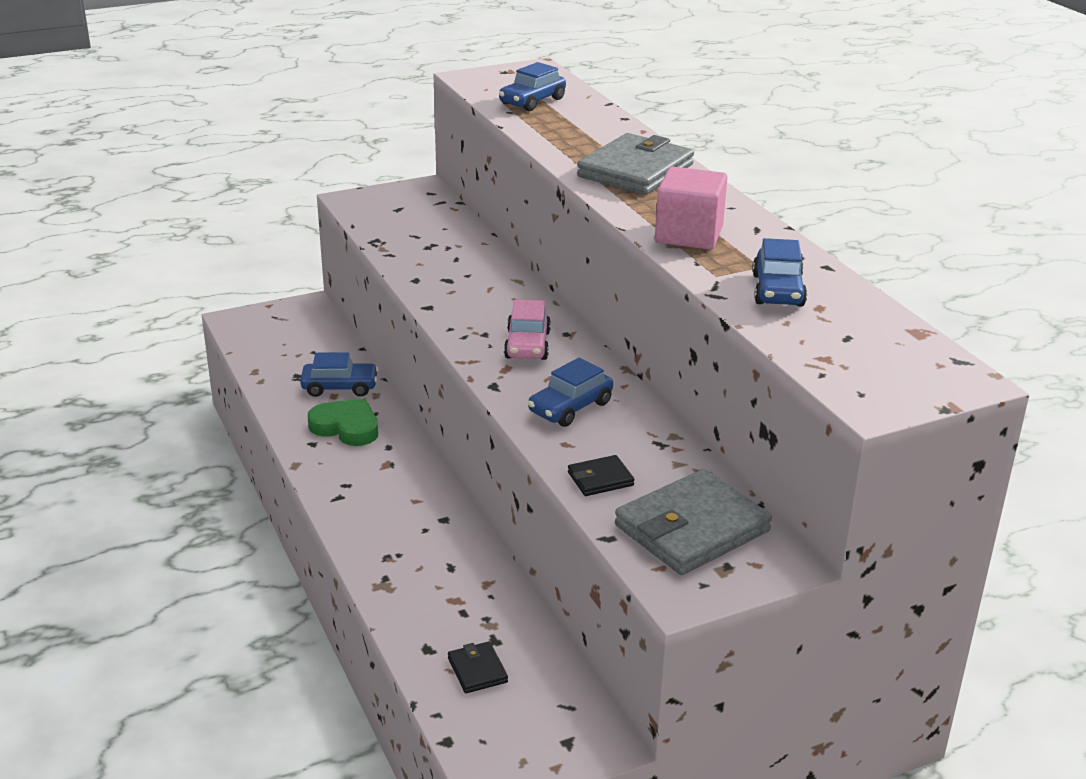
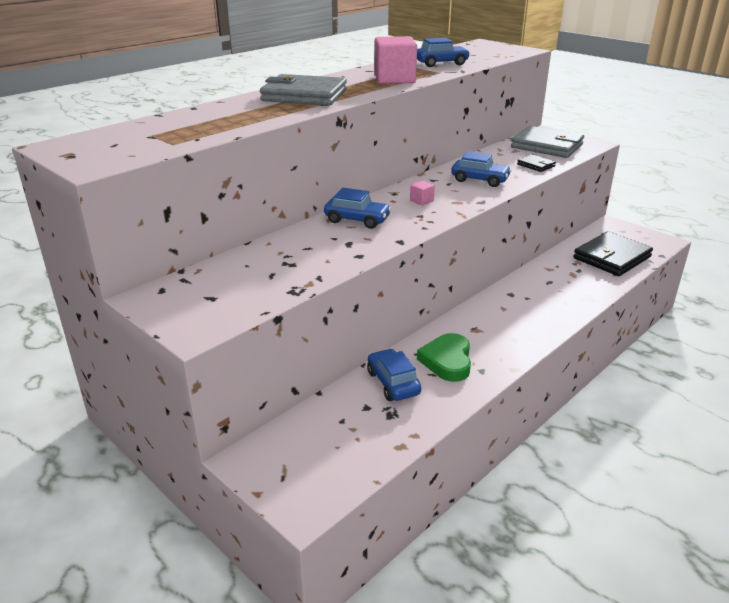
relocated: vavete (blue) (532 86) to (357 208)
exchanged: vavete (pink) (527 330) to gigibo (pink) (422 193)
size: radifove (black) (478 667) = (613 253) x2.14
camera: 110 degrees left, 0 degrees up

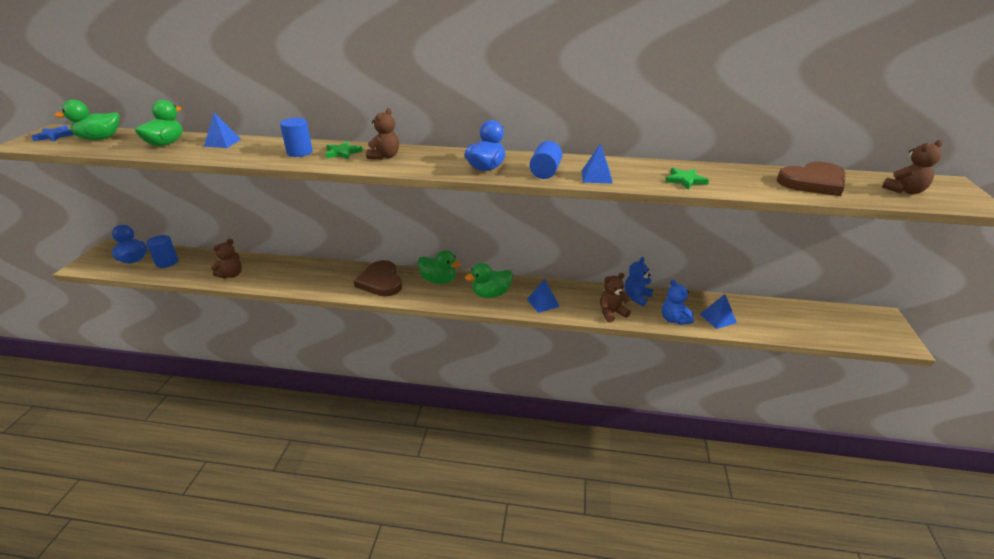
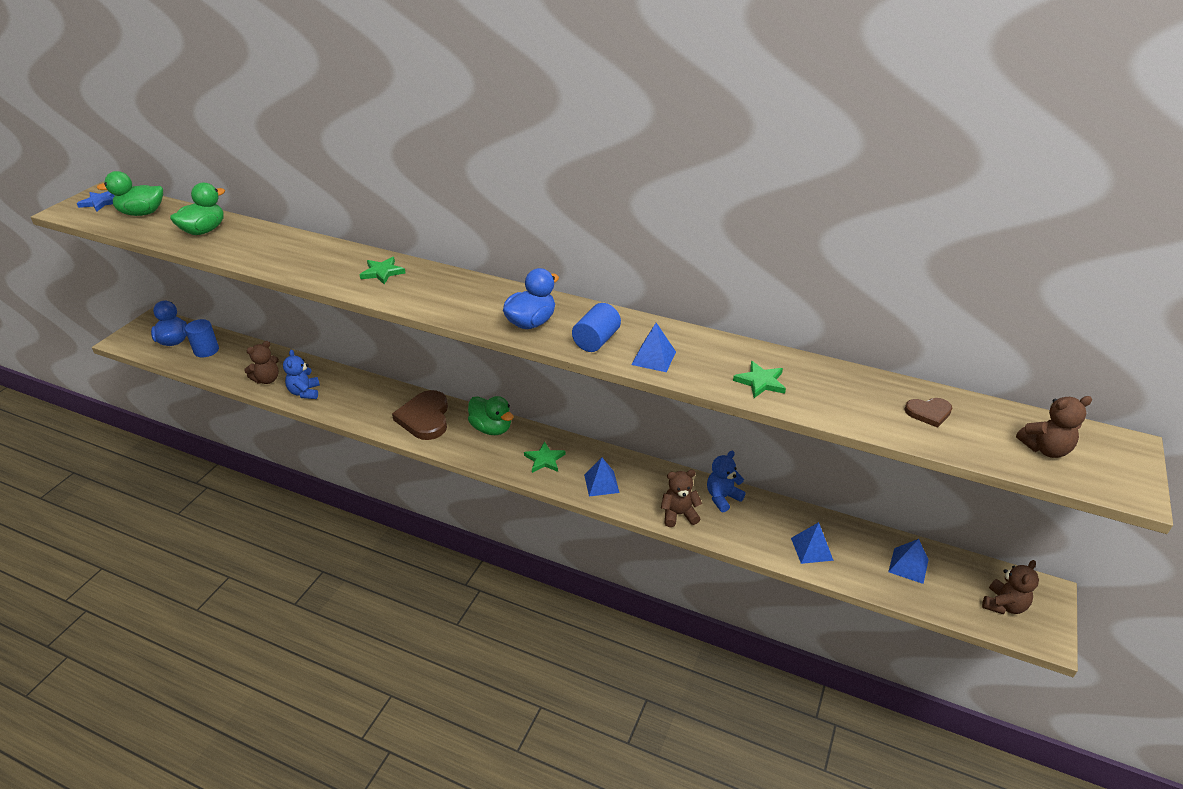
missing: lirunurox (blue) (296 137)
relocated: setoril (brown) (382 134) to (1010 587); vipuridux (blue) (222 130) to (908 561); setoril (blue) (678 302) to (301 374)
exchanged: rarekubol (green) (489 280) to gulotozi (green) (545 457)
size: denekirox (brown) (811 179) = (928 413) x0.50
camera: 15 degrees right, 5 degrees up

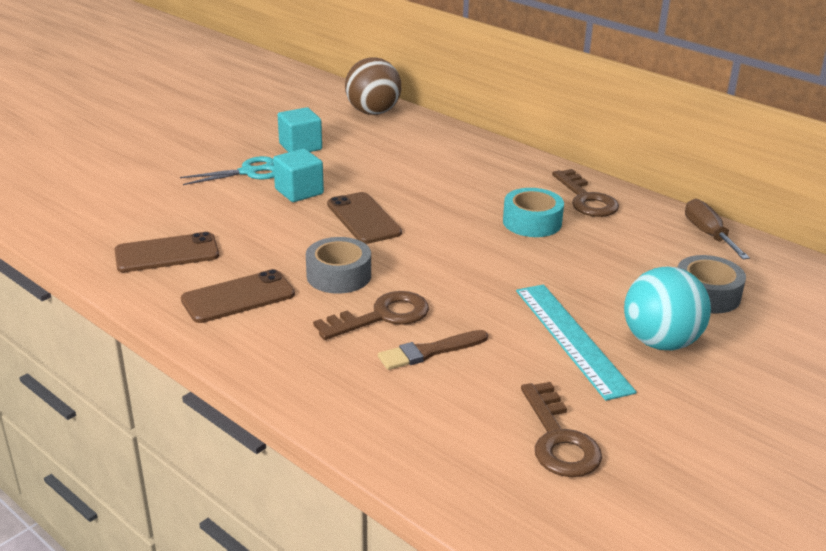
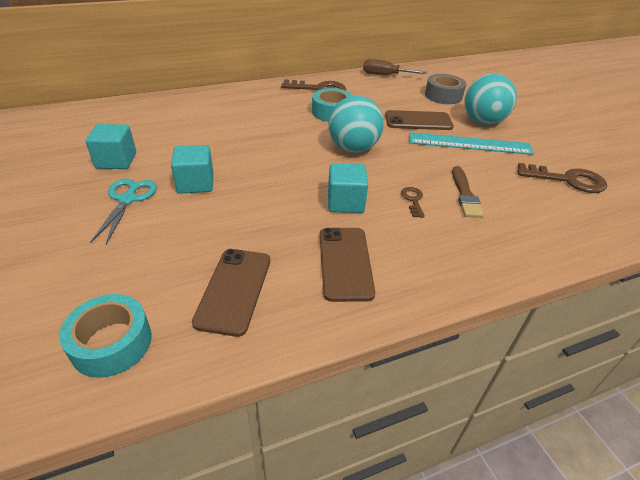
missing: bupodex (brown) (373 86)
appeared: bupodex (turquoise) (356 124); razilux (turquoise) (105 336)
relocated: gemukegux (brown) (364 218) to (419 120)
exchanged: razilux (grey) (338 265) to gigibo (turquoise) (348 188)
size: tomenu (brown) (371 315) = (413 202) x0.52
camera: 65 degrees left, 10 degrees up

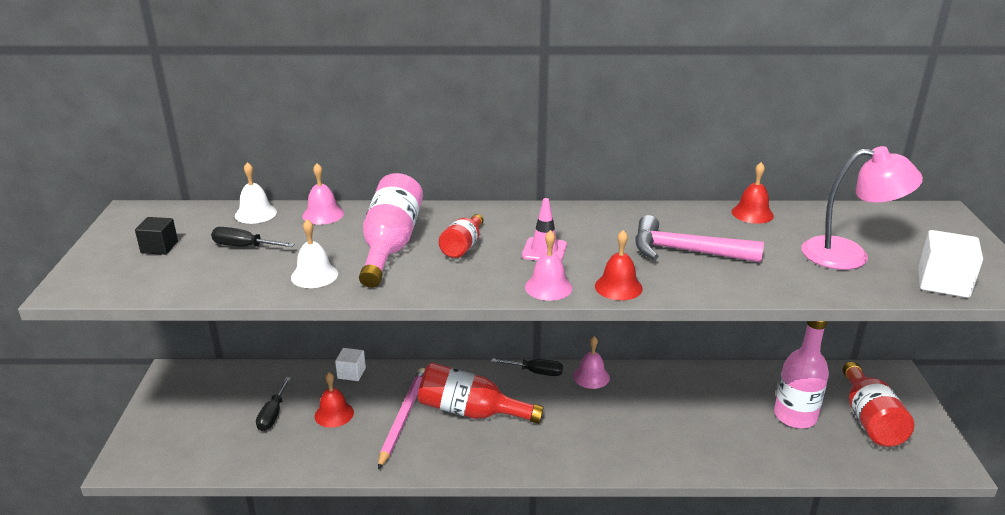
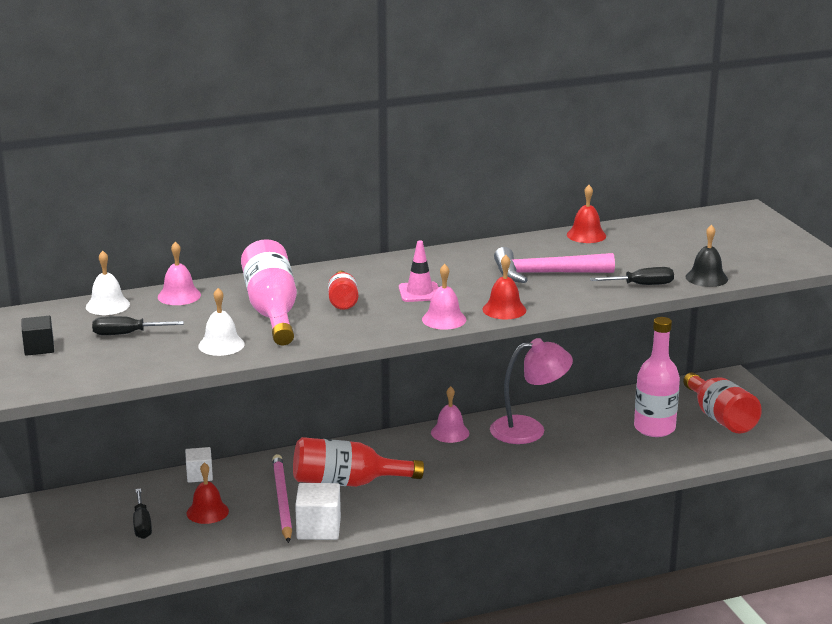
appeared: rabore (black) (706 256)
relocated: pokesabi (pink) (862 208) to (531 391); gigibo (white) (950 264) to (318 511); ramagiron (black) (527 367) to (632 276)
camera: 20 degrees left, 5 degrees down

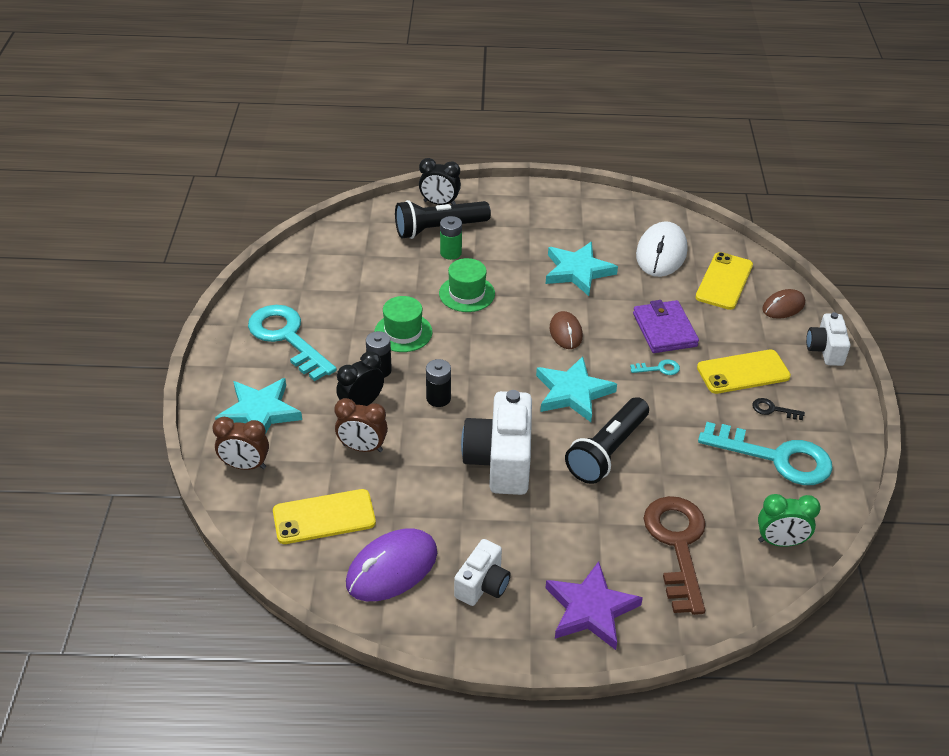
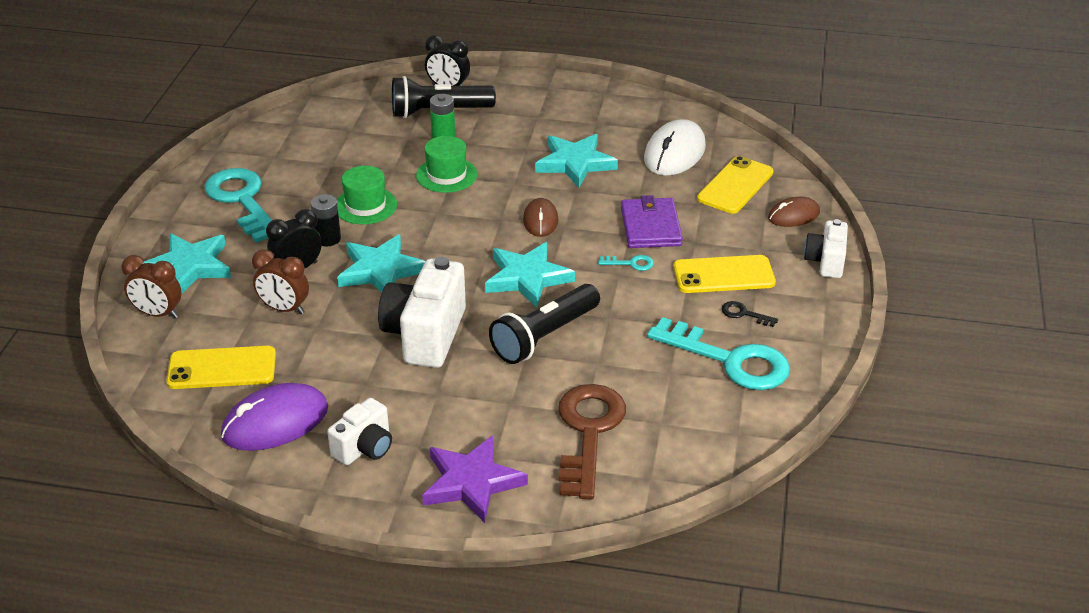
missing: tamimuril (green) (789 520)
exchanged: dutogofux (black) (438 383) to gulotozi (turquoise) (381 263)
camera: 10 degrees right, 5 degrees down

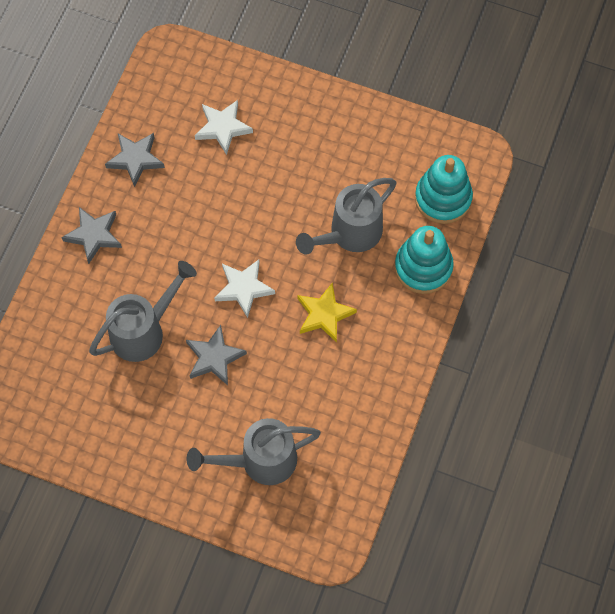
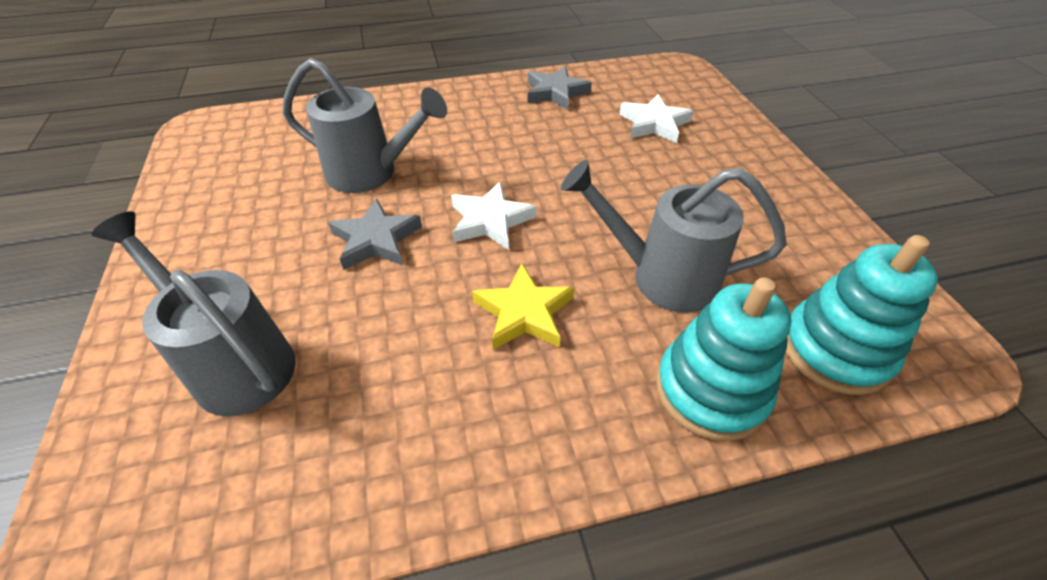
missing: gulotozi (grey) (91 235)
camera: 55 degrees right, 20 degrees down

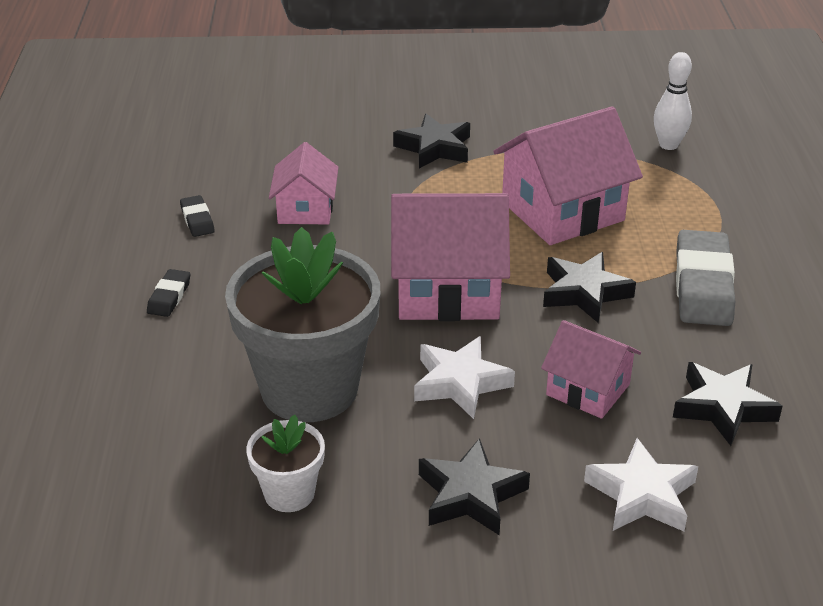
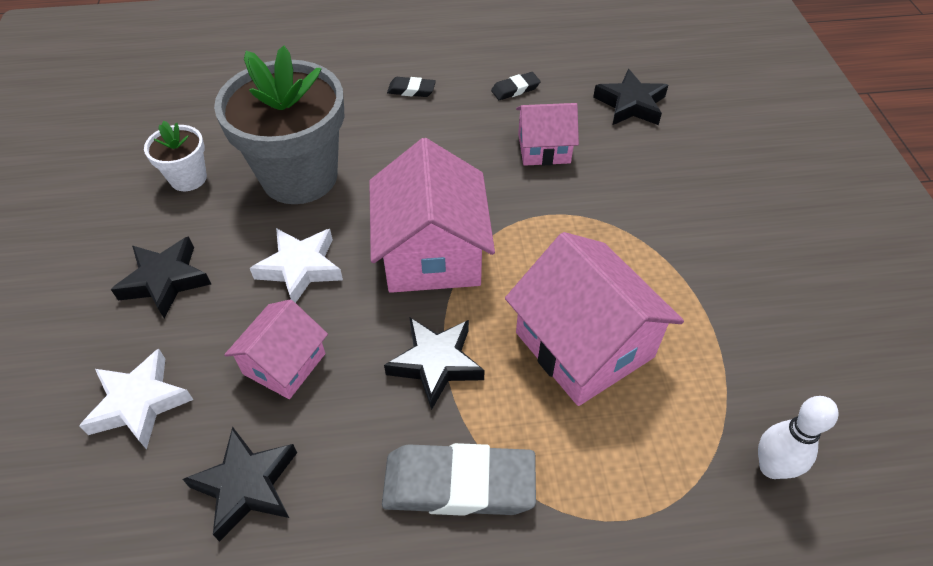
relocated: gulotozi (black) (431 141) to (630 97)
camera: 85 degrees right, 15 degrees up

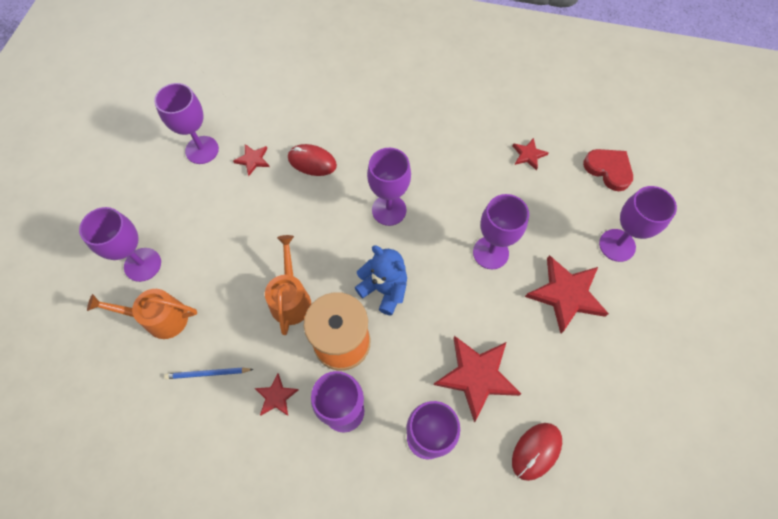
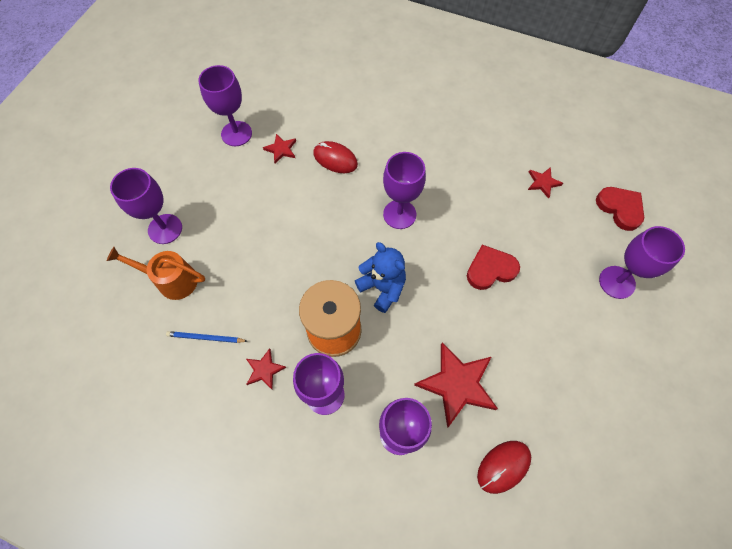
missing: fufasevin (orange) (288 285); gulotozi (red) (567 294)
exchanged: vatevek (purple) (501 231) to denekirox (red) (493 267)
camera: 10 degrees right, 0 degrees up

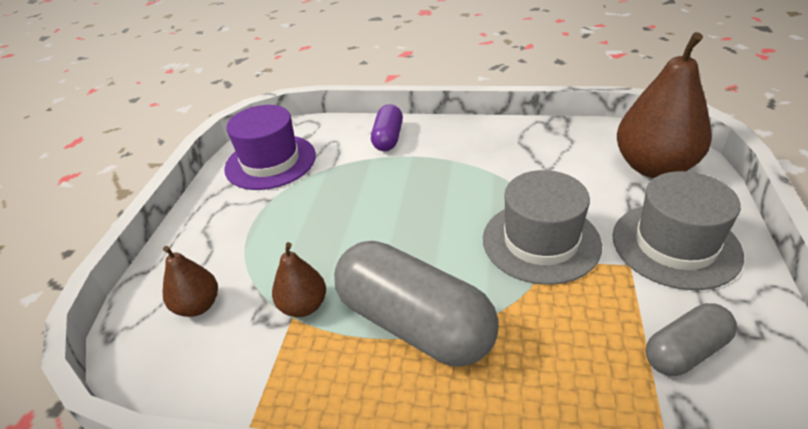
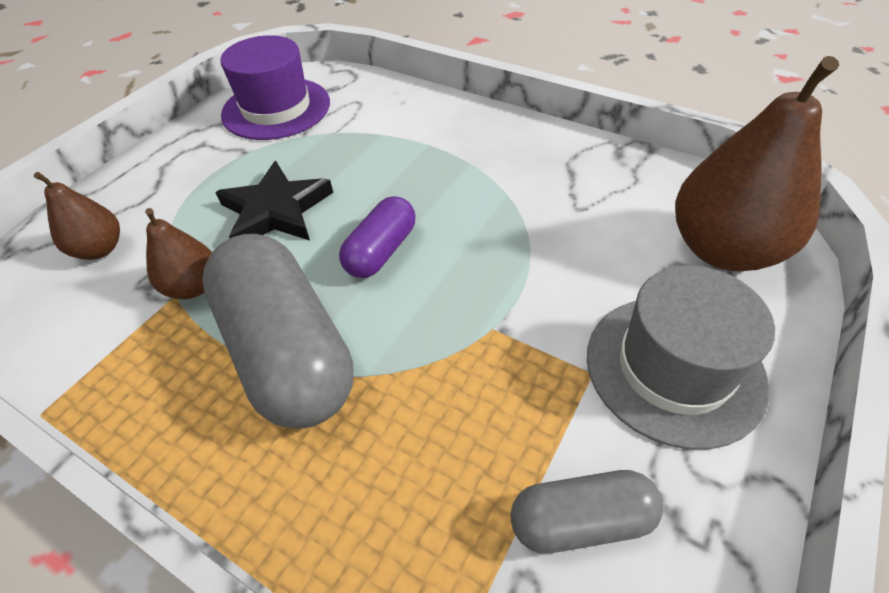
missing: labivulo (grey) (542 227)
appeared: gulotozi (black) (274 201)
relocated: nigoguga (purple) (387 127) to (377 237)
camera: 20 degrees right, 10 degrees up

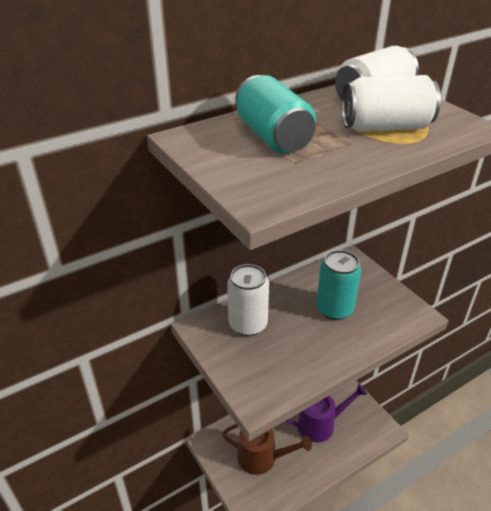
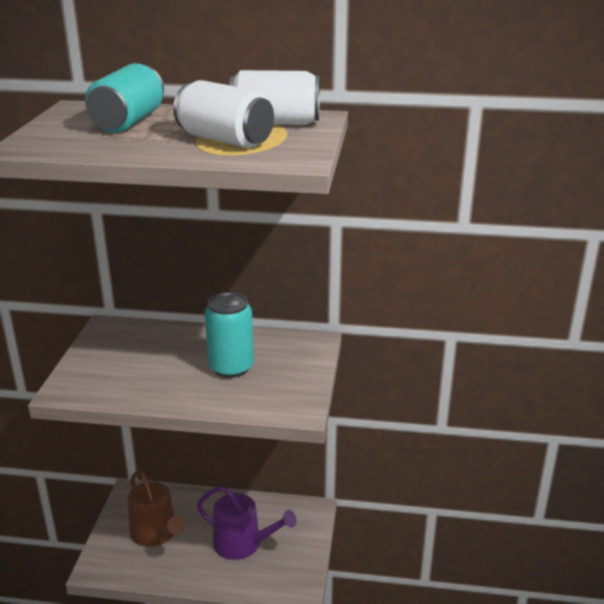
missing: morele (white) (248 300)
camera: 40 degrees right, 10 degrees down

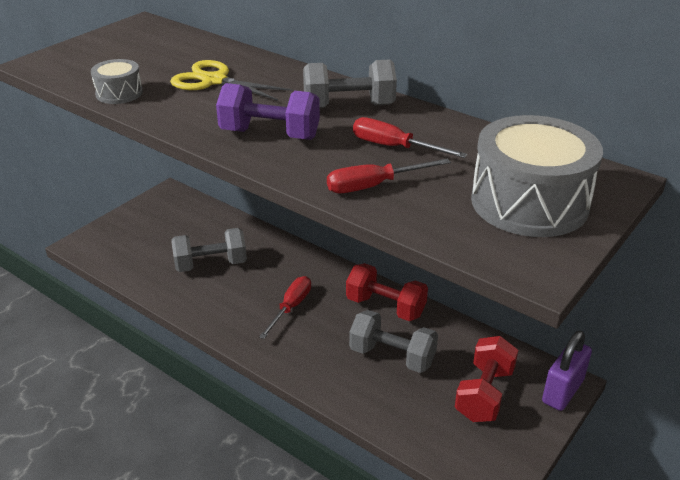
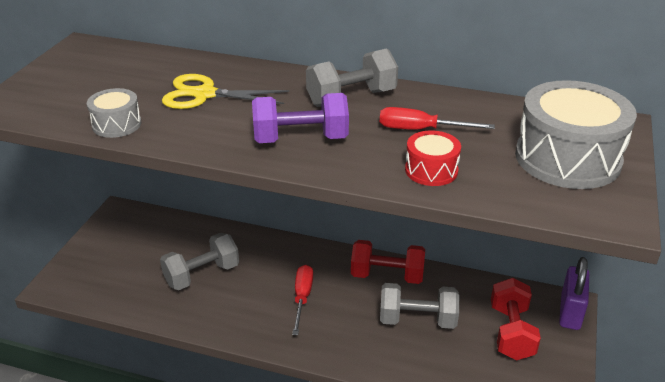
exchanged: ramagiron (red) (389 175) to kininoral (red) (433 158)
camera: 20 degrees left, 0 degrees up

